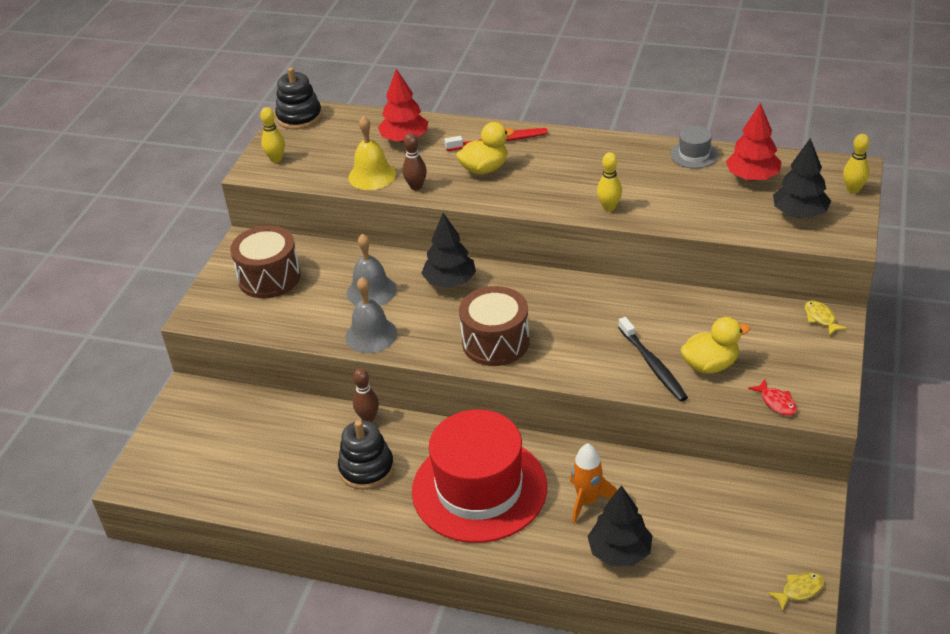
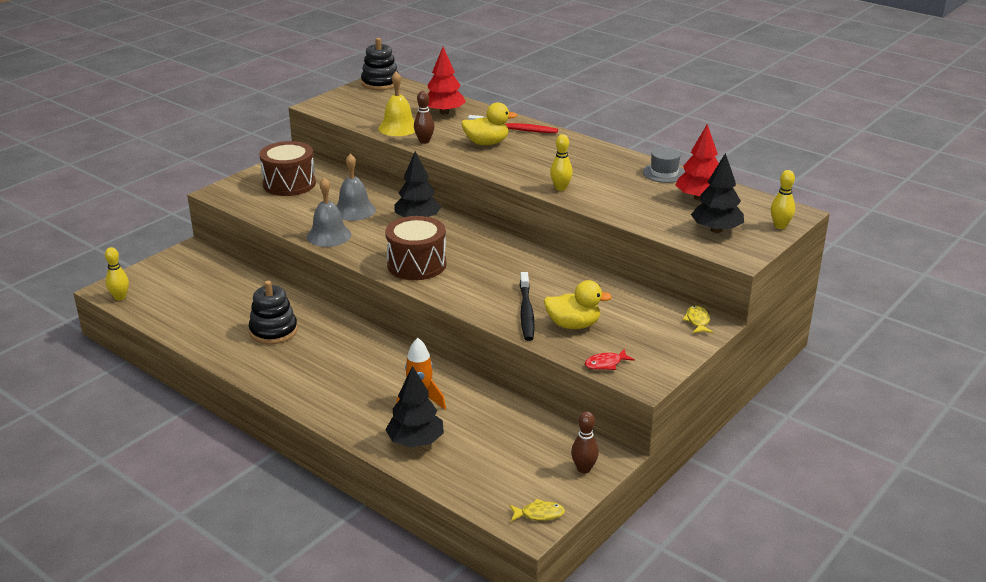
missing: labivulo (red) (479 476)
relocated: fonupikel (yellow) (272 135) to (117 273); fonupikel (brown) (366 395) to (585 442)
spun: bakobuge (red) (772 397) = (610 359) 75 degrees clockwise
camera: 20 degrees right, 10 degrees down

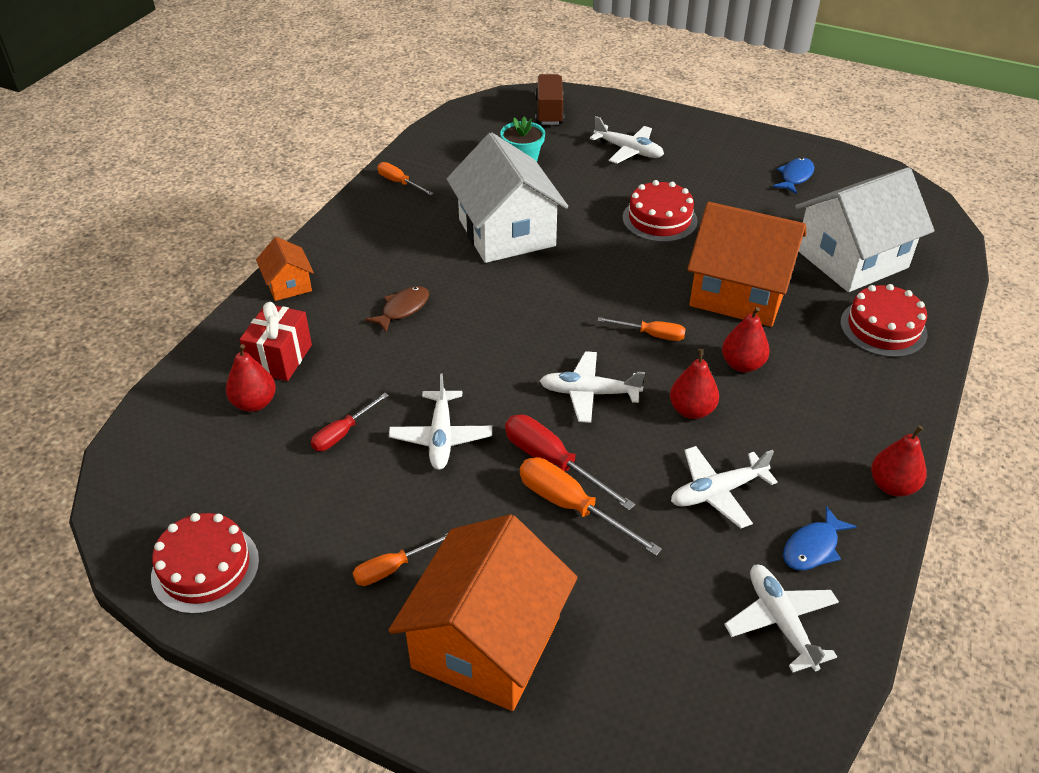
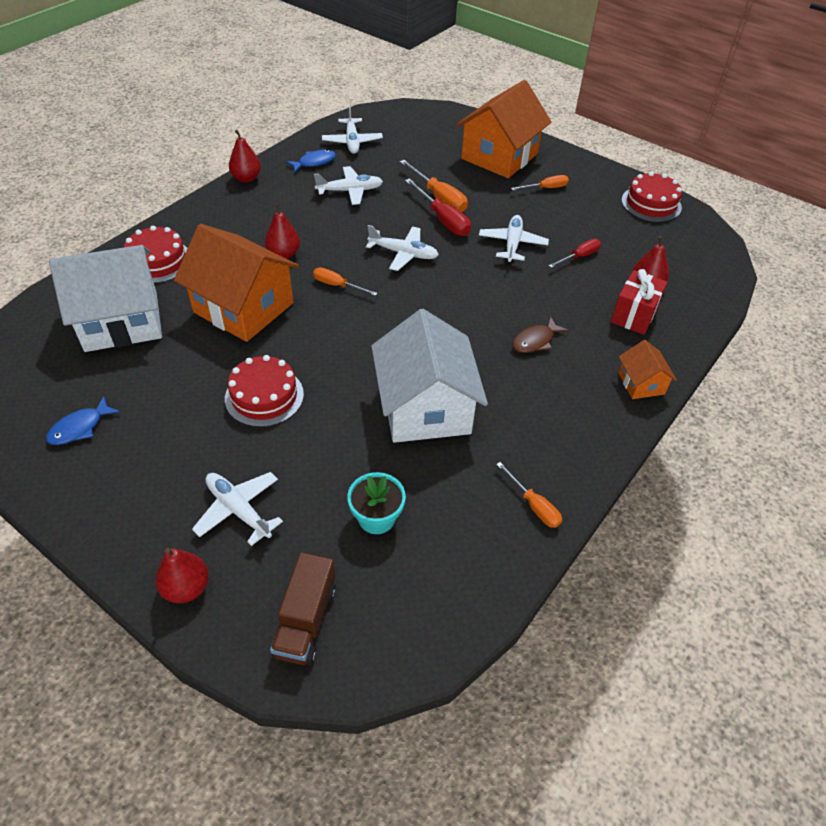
relocated: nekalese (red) (694 384) to (182 575)
camera: 170 degrees left, 5 degrees up

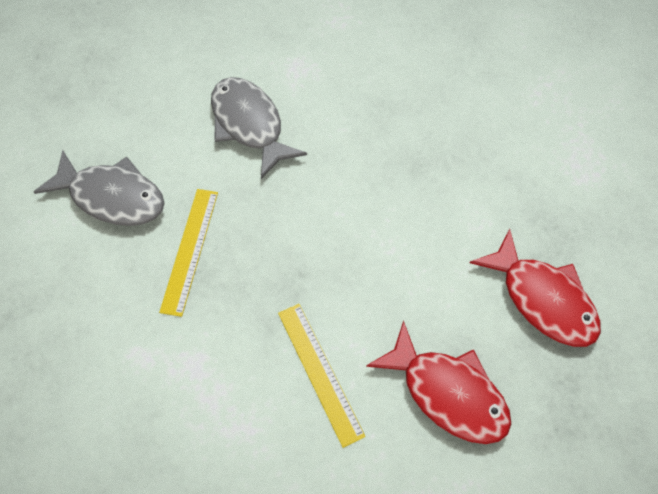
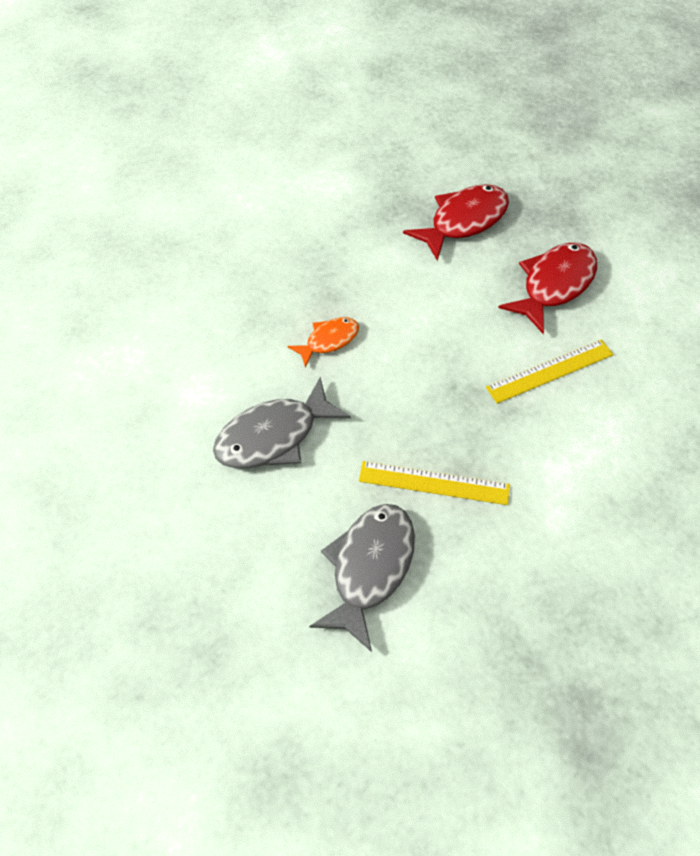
appeared: bakobuge (orange) (323 342)
camera: 90 degrees left, 5 degrees down

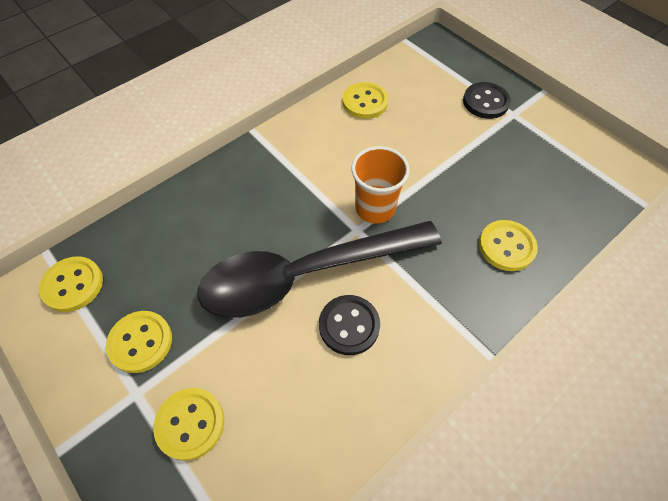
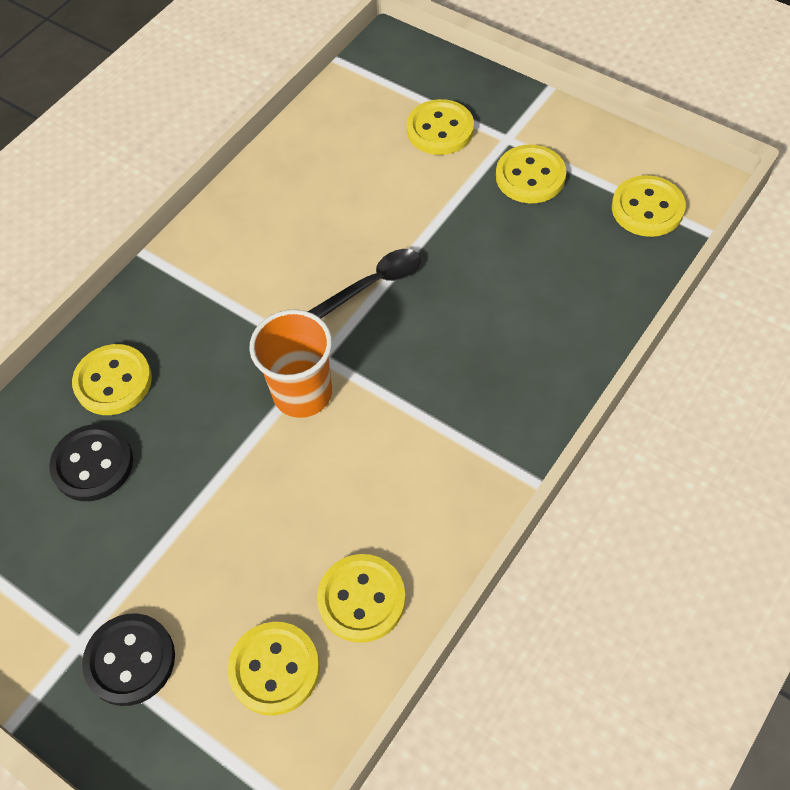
appeared: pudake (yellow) (274 669)
relocated: pudake (black) (349 325) to (91 462)
size: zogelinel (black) (319 269) = (364 283) x0.40
camera: 170 degrees right, 0 degrees up

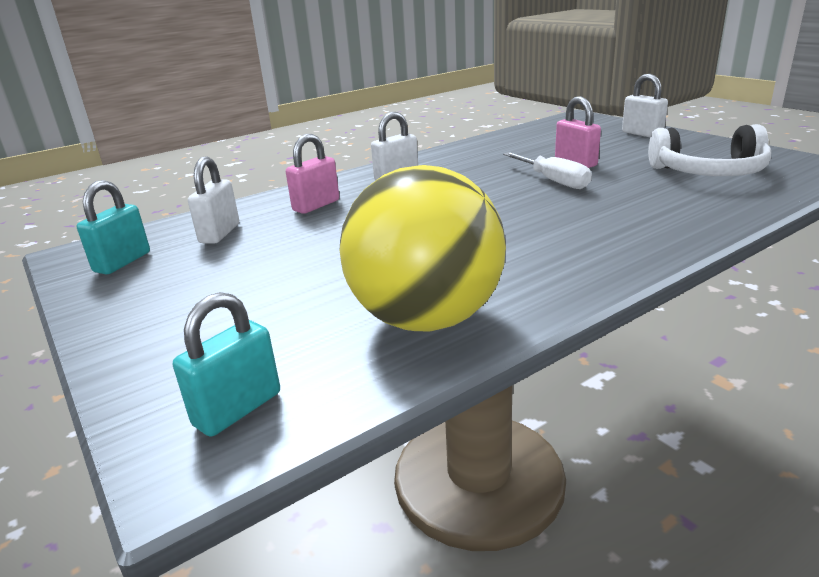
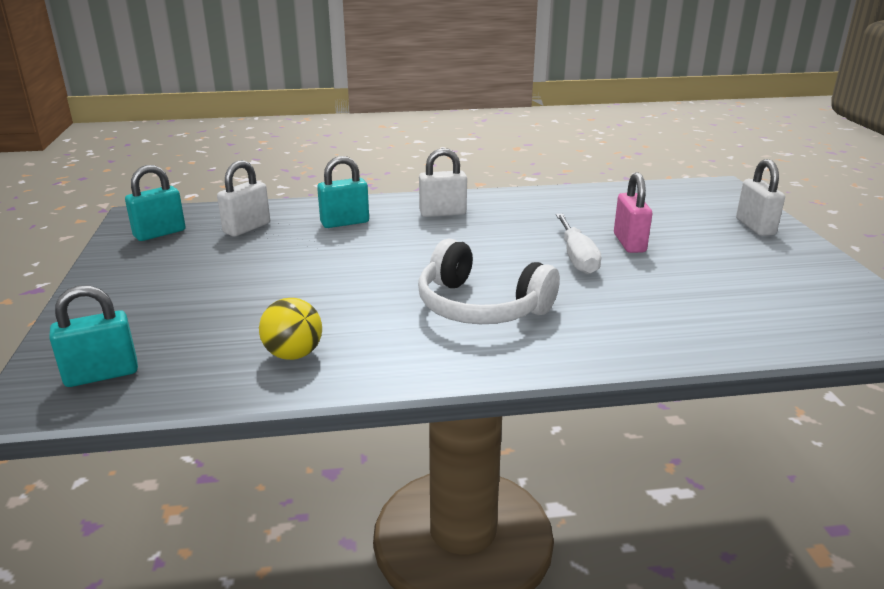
relocated: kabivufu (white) (709 150) to (489 281)
colour: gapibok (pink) (312 174) to gapibok (turquoise) (343 192)
size: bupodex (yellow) (423 248) = (290 329) x0.44
camera: 25 degrees right, 0 degrees up

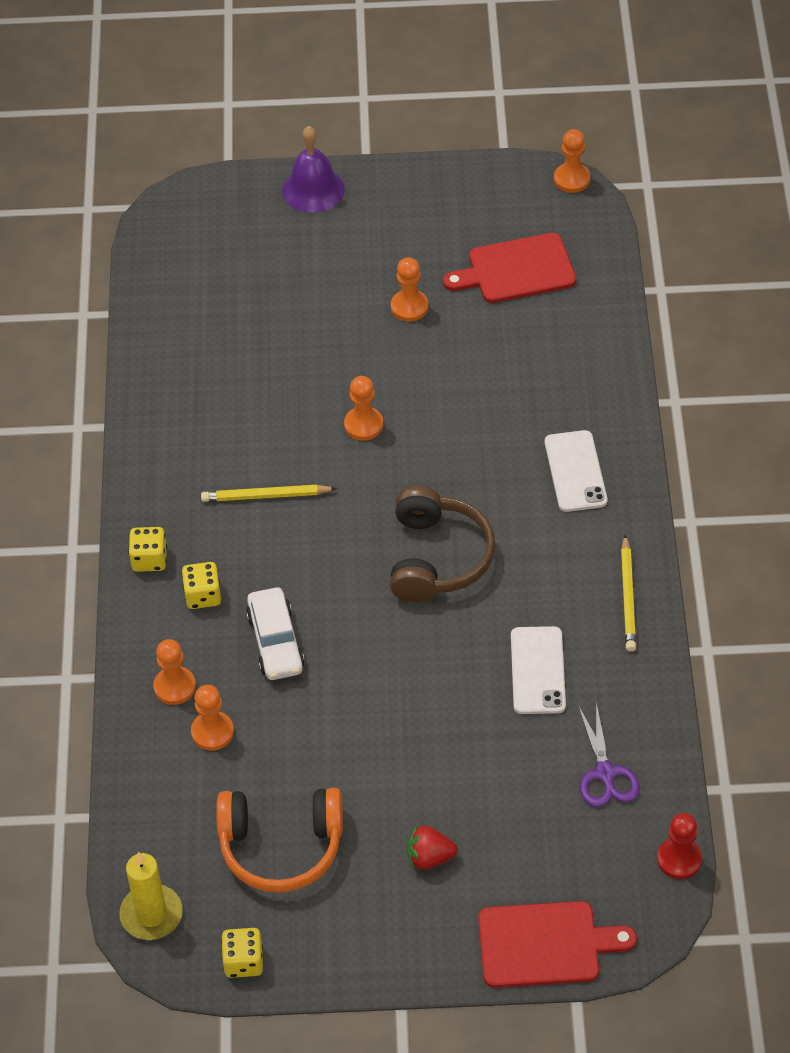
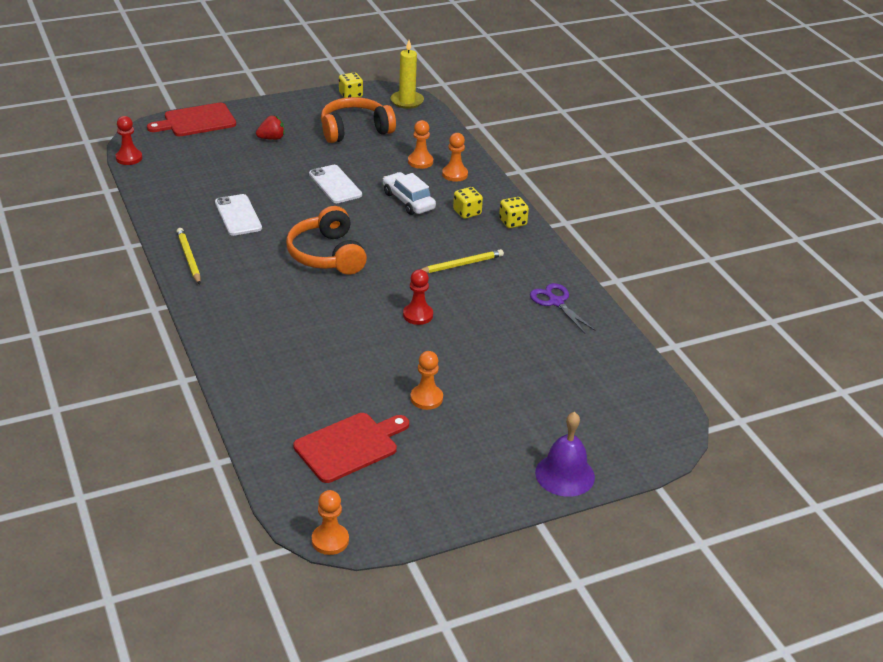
relocated: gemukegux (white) (576 471) to (335 184); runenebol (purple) (609 755) to (563 308)
colour: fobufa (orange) (363 408) to fobufa (red) (418 297); kabivufu (brown) (443 544) to kabivufu (orange) (326 240)
camera: 155 degrees right, 15 degrees down

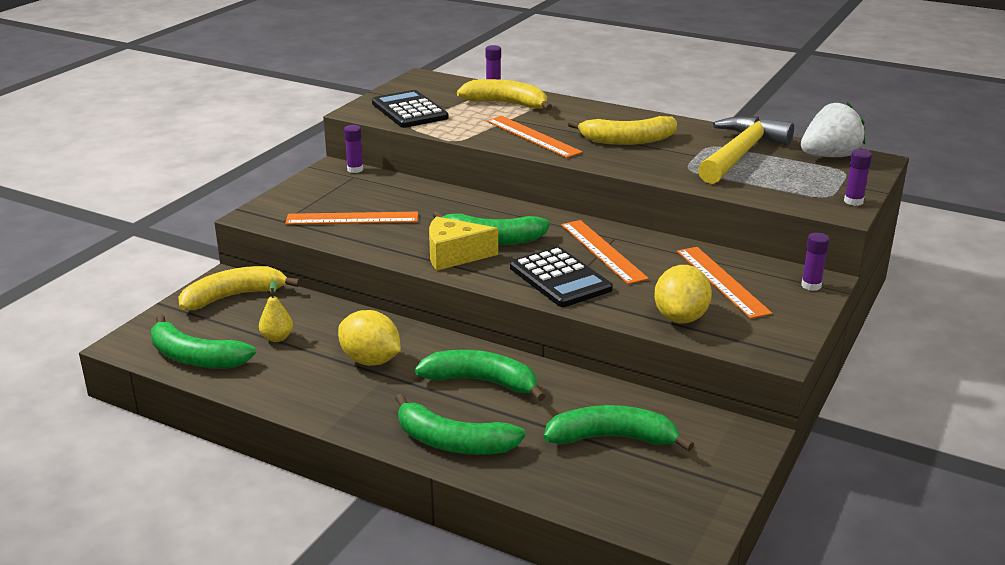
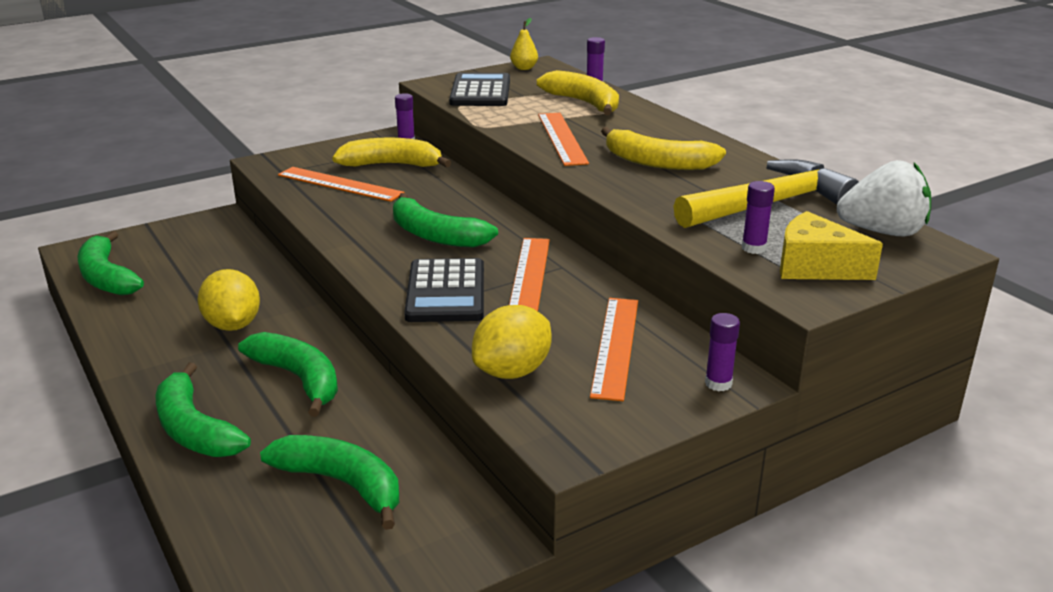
relocated: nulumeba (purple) (858 177) to (758 217); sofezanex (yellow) (463 243) to (831 245); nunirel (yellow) (239 288) to (391 152); nekalese (yellow) (276 311) to (524 44)
camera: 30 degrees right, 0 degrees up

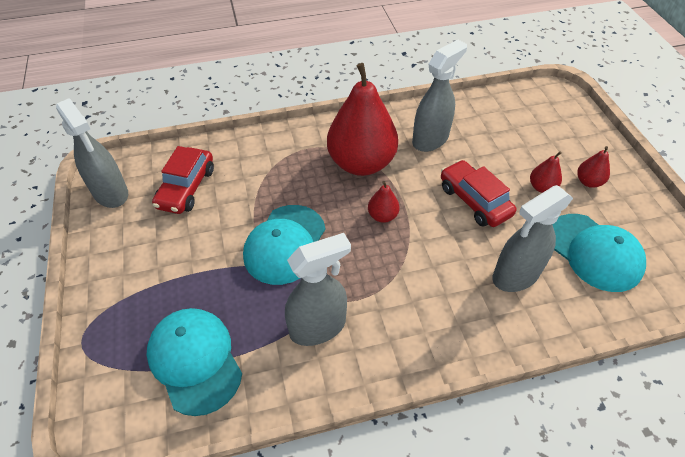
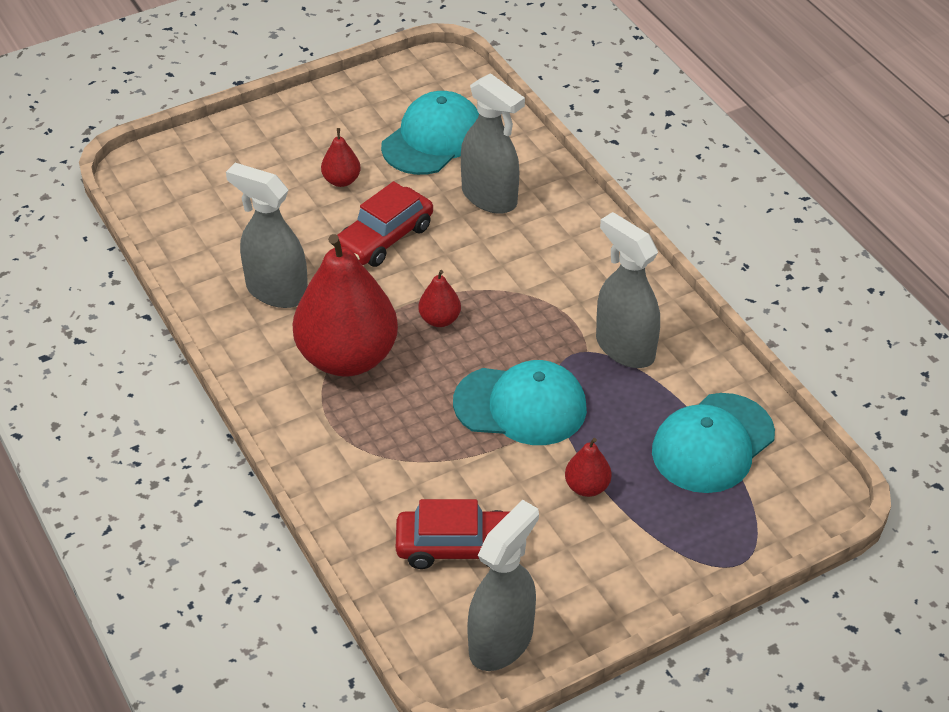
relocated: nekalese (red) (593 167) to (588 467)
camera: 105 degrees left, 5 degrees down

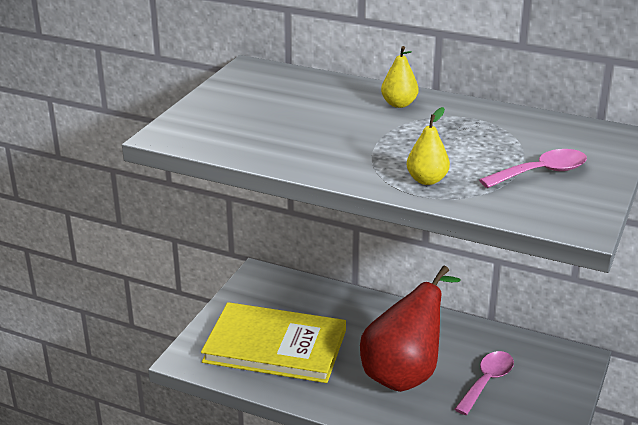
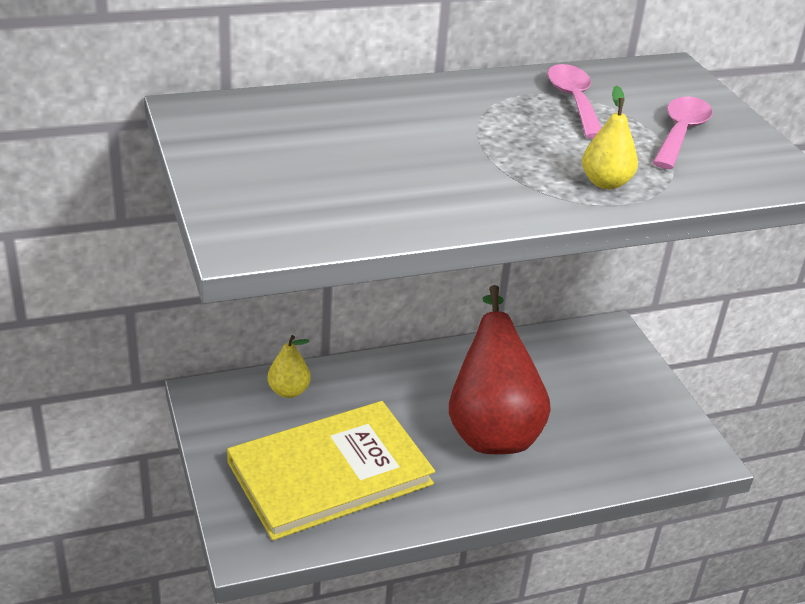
relocated: nekalese (yellow) (399 77) to (289 366); zogelinel (pink) (484 383) to (574 101)
camera: 45 degrees left, 5 degrees up

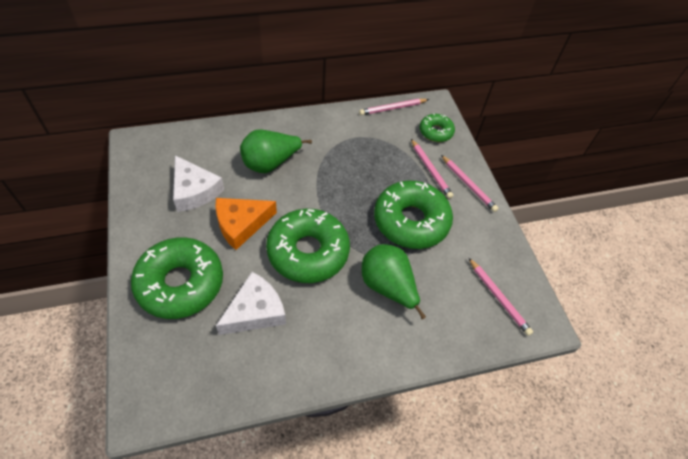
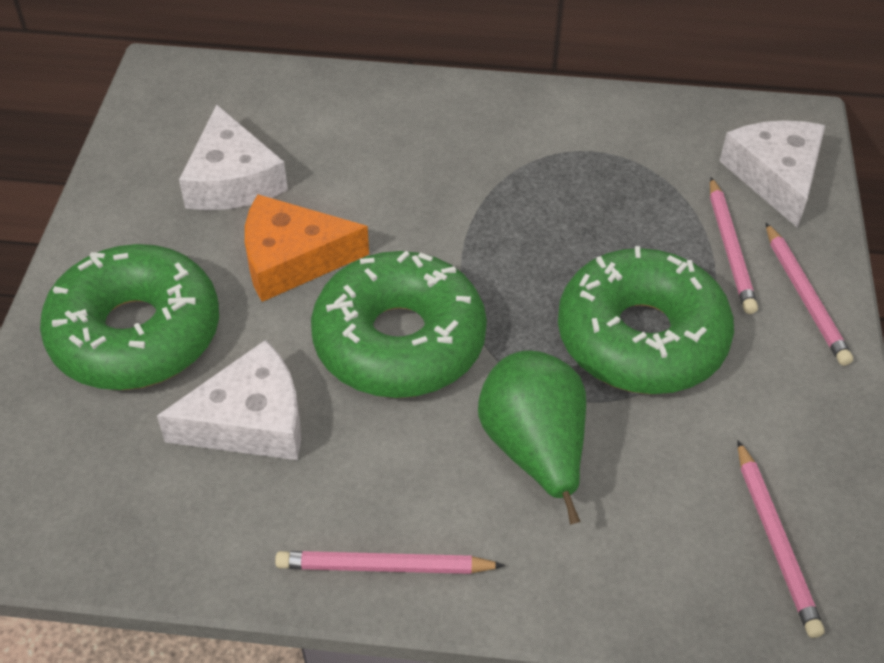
missing: nekalese (green) (276 151)
relocated: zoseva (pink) (394 107) to (390 562)
exchanged: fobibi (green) (437 127) to sofezanex (white) (772 174)
camera: 25 degrees right, 5 degrees down

